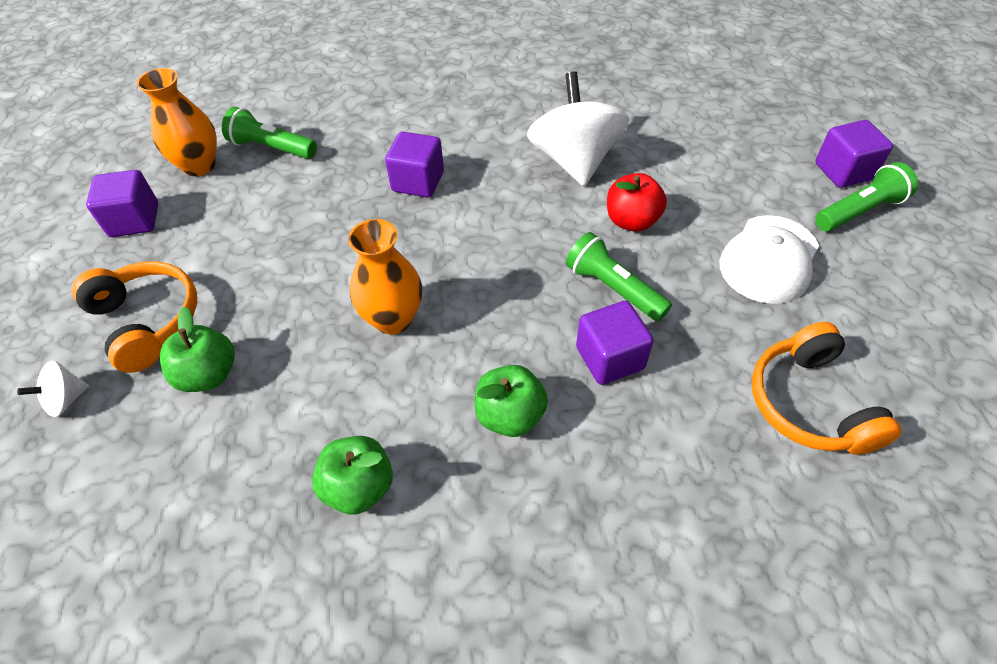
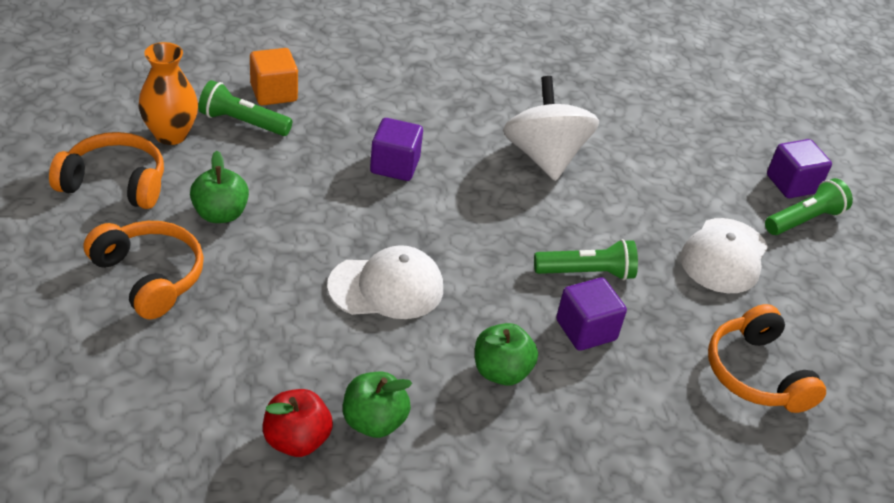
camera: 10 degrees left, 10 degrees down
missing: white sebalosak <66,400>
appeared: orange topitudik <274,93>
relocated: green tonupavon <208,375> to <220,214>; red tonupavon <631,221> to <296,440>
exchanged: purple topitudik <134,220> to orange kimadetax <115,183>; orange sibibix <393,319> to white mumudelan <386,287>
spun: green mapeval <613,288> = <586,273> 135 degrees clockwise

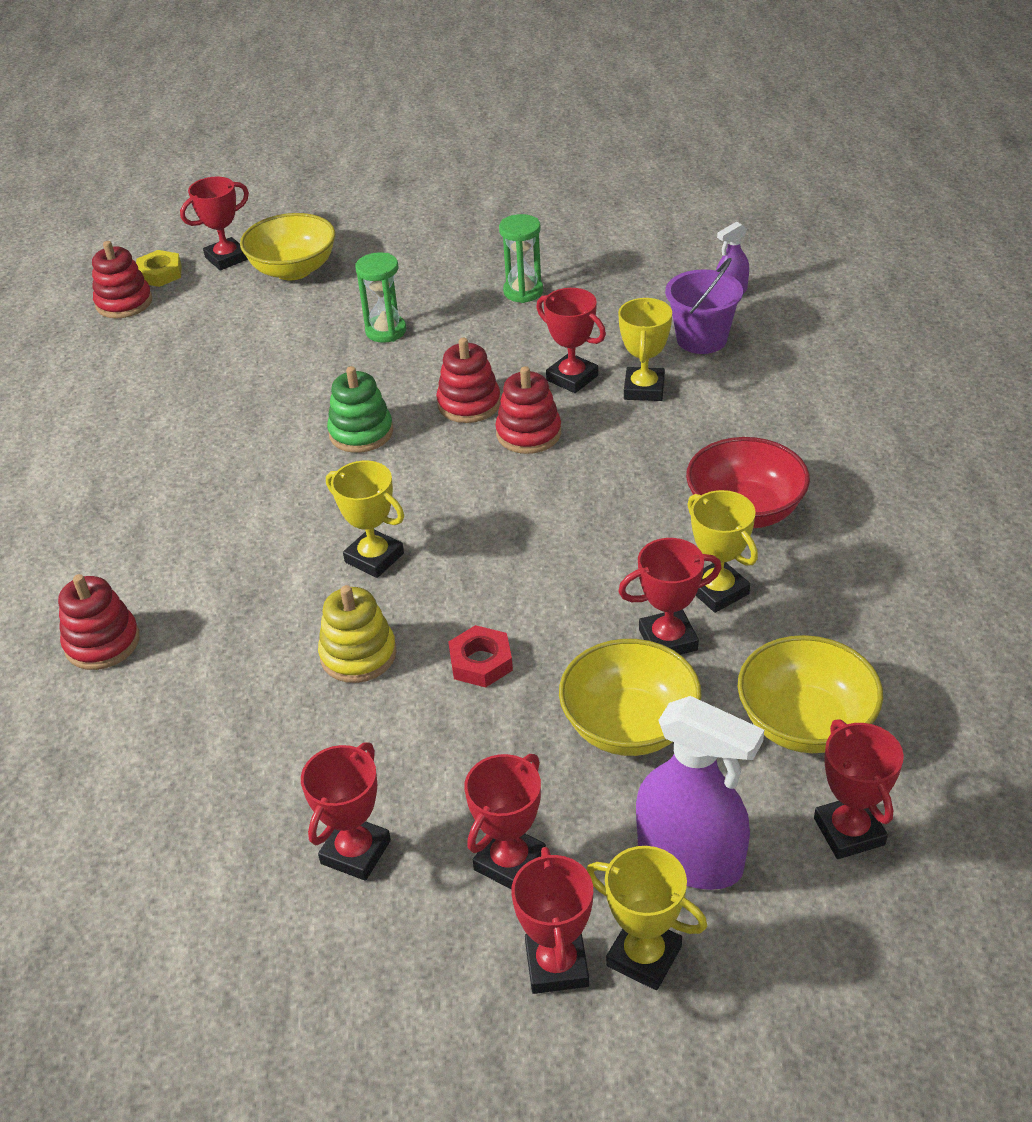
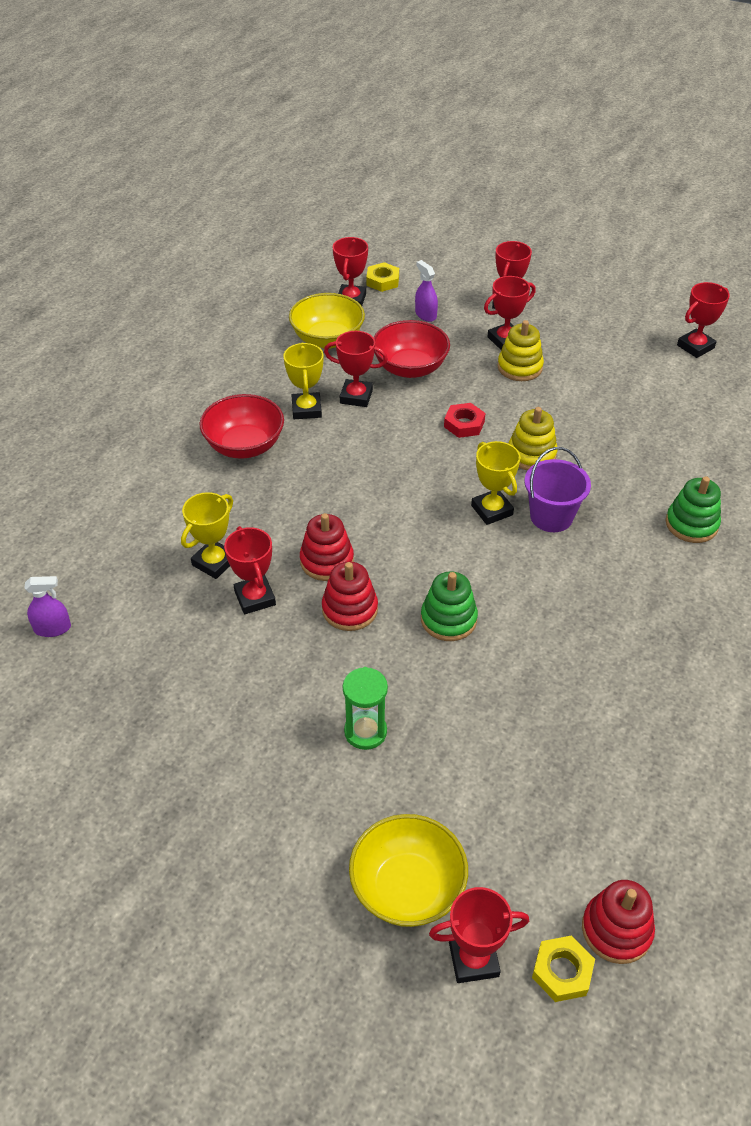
camera: 155 degrees left, 5 degrees up
missing: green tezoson <523,292>; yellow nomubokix <644,956>
appeared: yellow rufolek <382,281>; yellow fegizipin <519,367>
relocated: red nomubokix <355,852> to <695,347>; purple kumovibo <701,339> to <551,516>
colour: red fegizipin <102,643> to green fegizipin <691,524>; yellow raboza <629,726> to red raboza <410,368>
size: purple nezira <690,858> = <425,315> x0.52

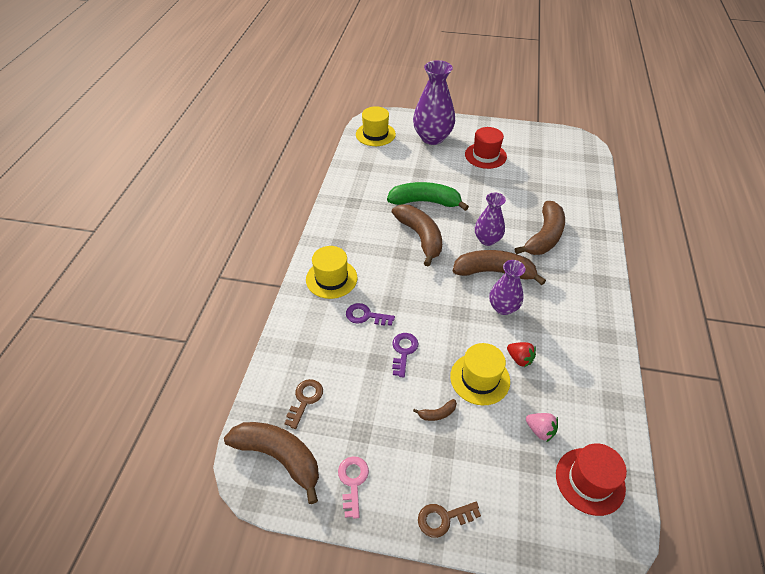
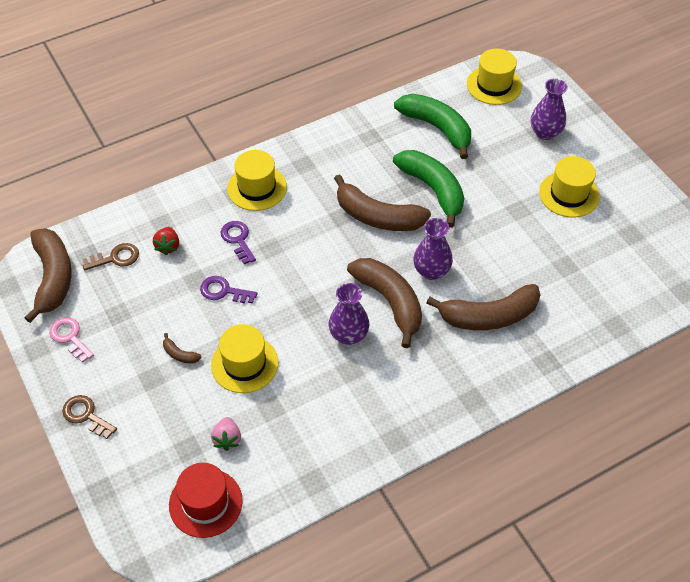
camera: 50 degrees right, 5 degrees up
appeared: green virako <437,128>
relocated: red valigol <519,359> to <168,246>
colour: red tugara <485,155> to yellow tugara <569,194>
spun: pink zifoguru <353,482> = <70,337> 90 degrees counterclockwise; brown virako <420,237> = <377,217> 90 degrees clockwise; purple zifoguru <403,351> = <224,291> 135 degrees counterclockwise
size: purple sibibix <432,138> = <545,132> x0.60

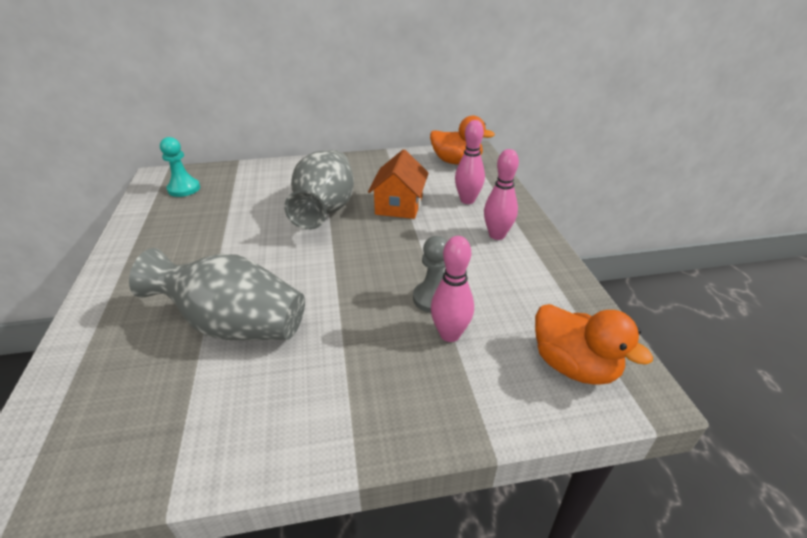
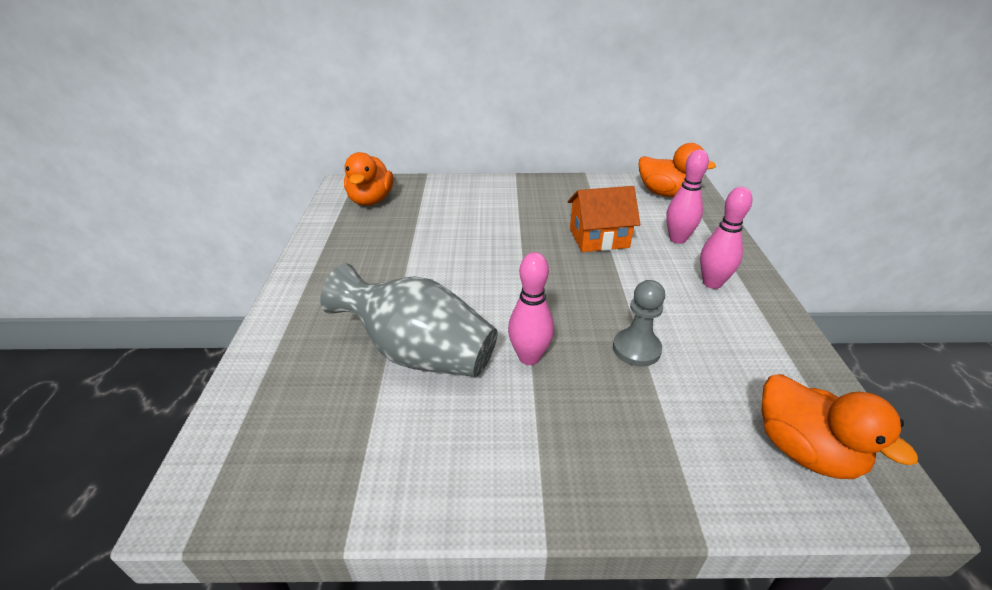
camera: 10 degrees right, 0 degrees up
missing: grey sibibix <325,210>
relocated: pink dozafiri <450,334> to <529,357>
exchanged: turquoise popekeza <184,189> to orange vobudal <371,200>
spun: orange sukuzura <399,205> = <599,238> 60 degrees clockwise

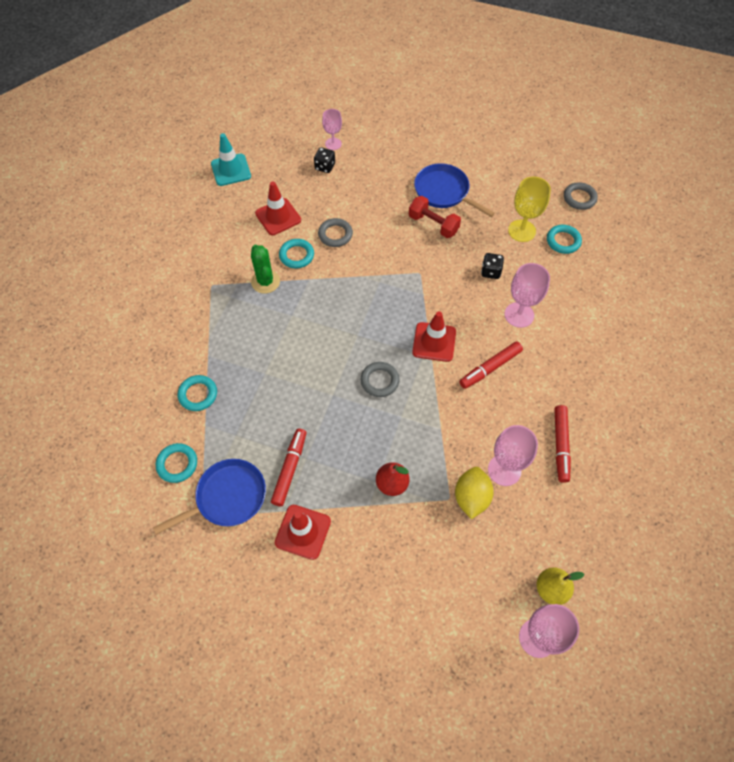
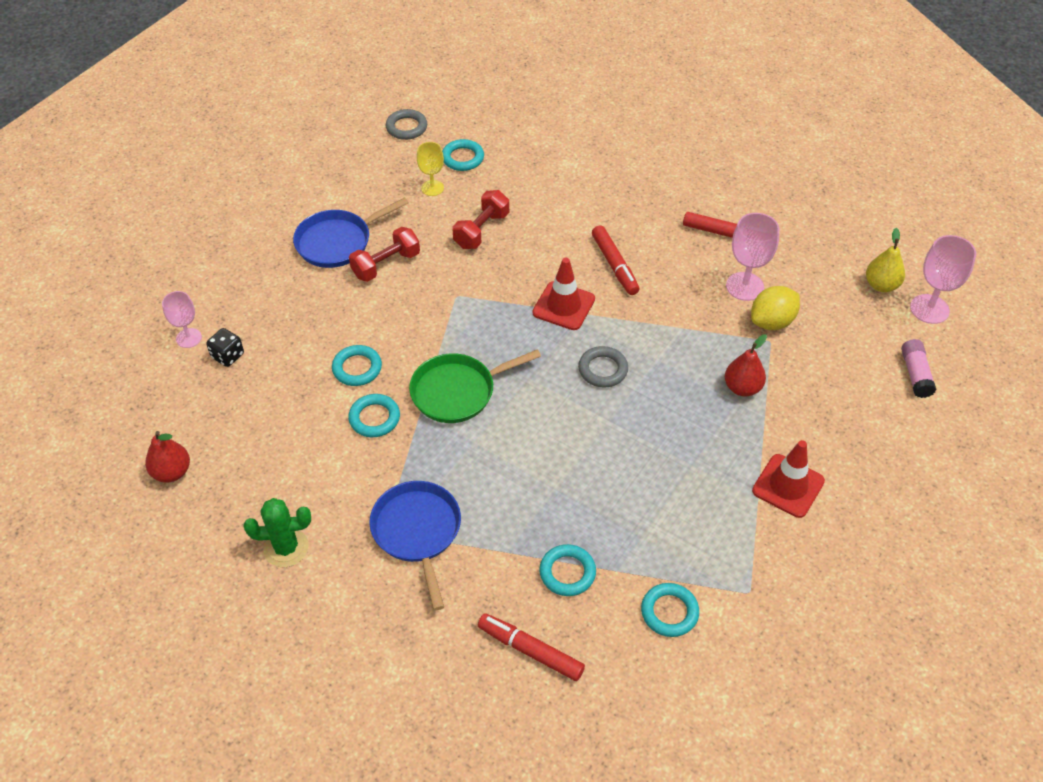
camera: 75 degrees left, 10 degrees down
missing: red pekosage <278,217>; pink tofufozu <519,315>
appeared: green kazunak <457,391>; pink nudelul <915,374>
relocated: blue kazunak <227,497> to <417,532>; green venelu <265,282> to <286,548>; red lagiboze <290,469> to <530,650>
exchanged: turquoise pekosage <231,170> to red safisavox <172,472>; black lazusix <490,272> to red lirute <481,230>
colour: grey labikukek <335,234> to turquoise labikukek <357,368>
spun: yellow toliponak <471,497> = <772,322> 60 degrees counterclockwise
size: yellow tofufozu <521,231> = <432,188> x0.65

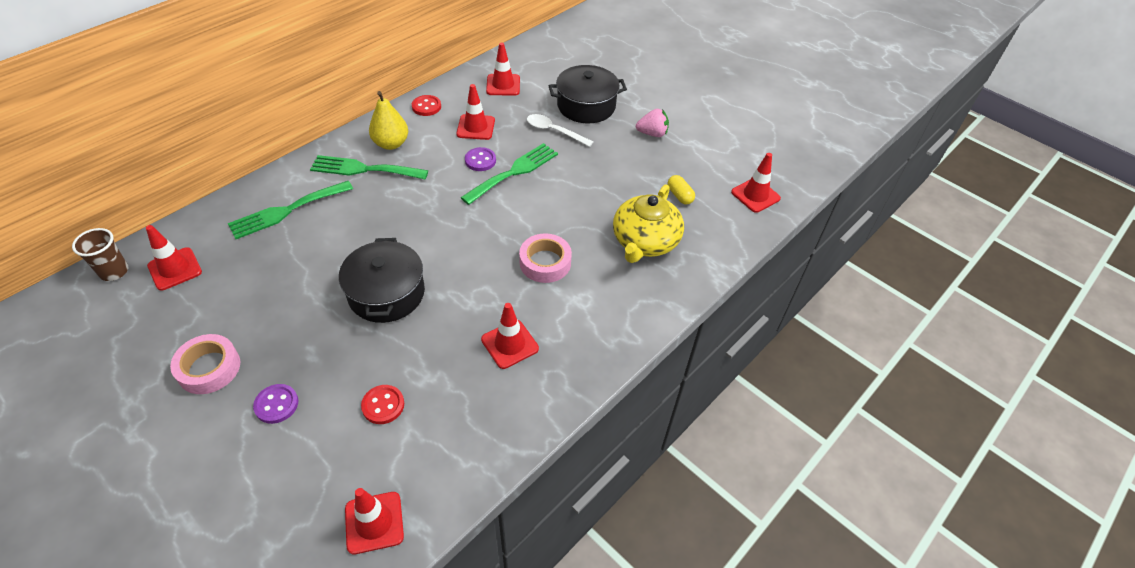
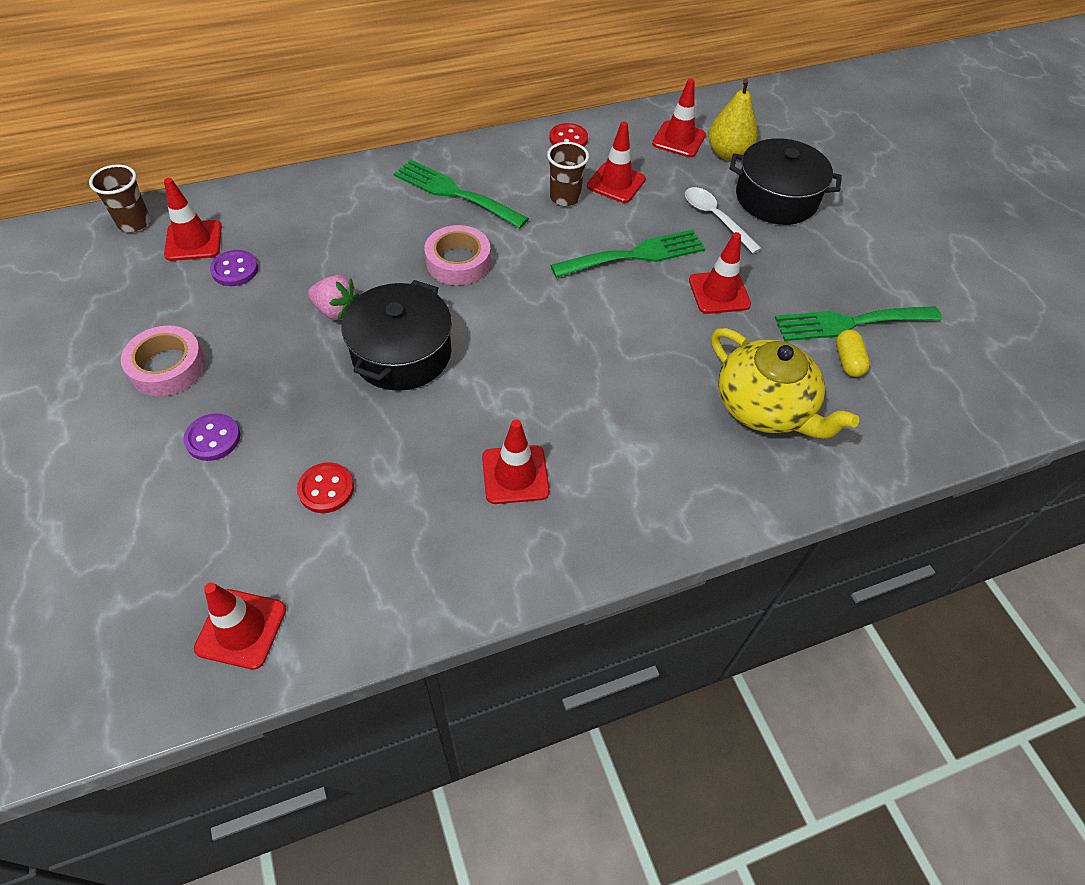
camera: 25 degrees right, 5 degrees up
appeared: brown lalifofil <565,197>
relocated: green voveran <286,211> to <849,323>; yellow safisavox <391,144> to <727,153>; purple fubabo <480,160> to <235,270>; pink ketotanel <545,262> to <458,262>; pink valigol <652,133> to <336,311>; red pekosage <755,195> to <719,292>
spun: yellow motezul <645,242> = <765,407> 90 degrees counterclockwise

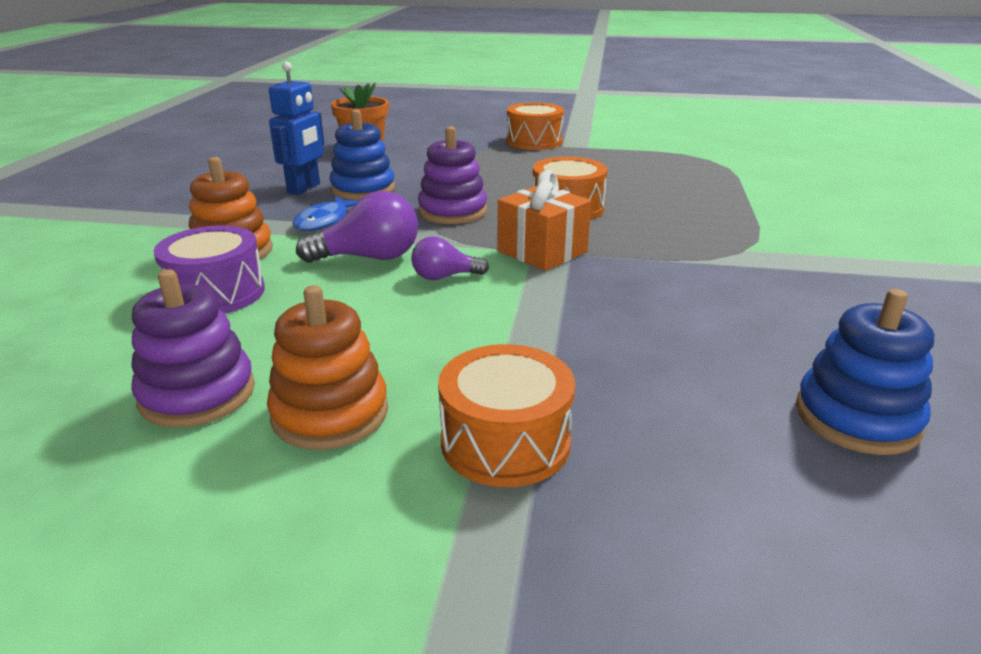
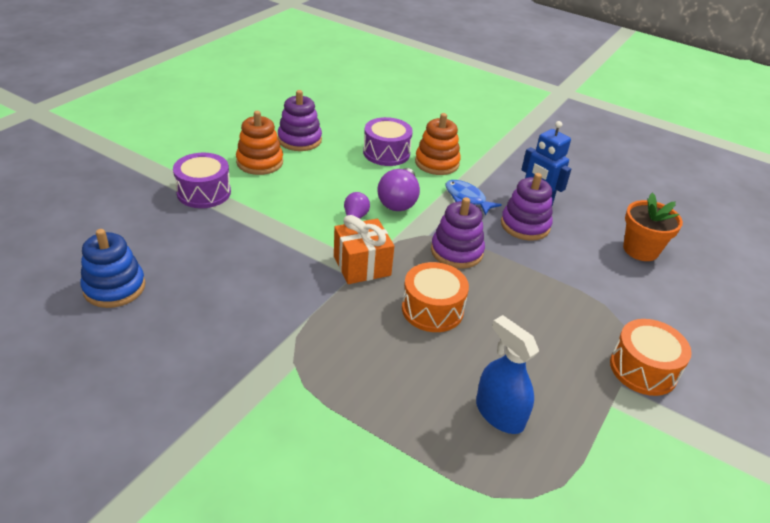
camera: 110 degrees right, 10 degrees up
appeared: blue nezira <499,414>
colour: blue fegizipin <363,189> to purple fegizipin <525,225>; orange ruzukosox <505,442> to purple ruzukosox <204,192>

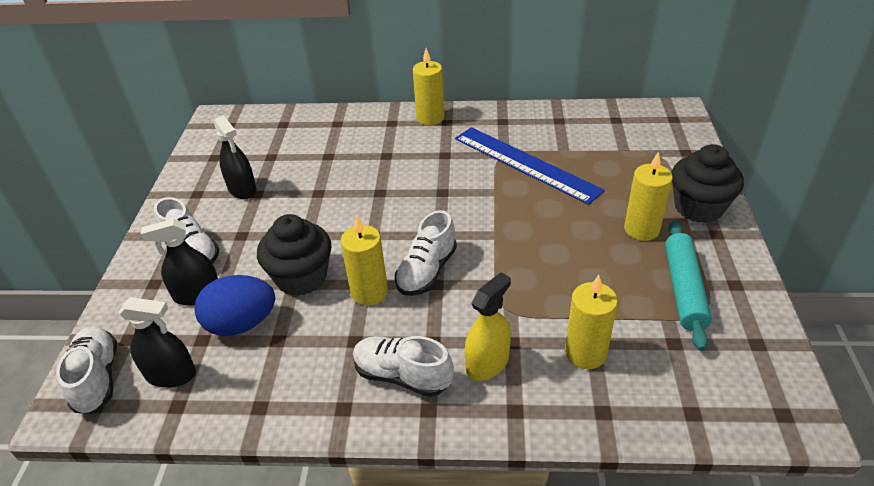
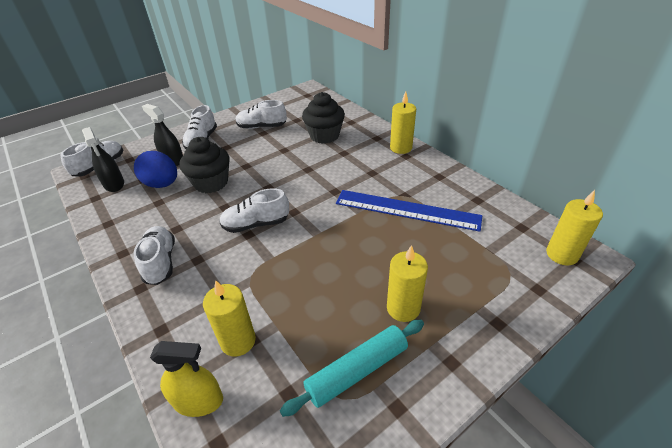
camera: 50 degrees right, 0 degrees up
relocated: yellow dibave <369,292> to <562,254>; yellow nezira <487,363> to <198,401>; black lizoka <698,207> to <324,136>
exchanged: black nezira <242,189> to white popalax <261,127>
spun: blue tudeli <525,164> = <407,210> 75 degrees counterclockwise

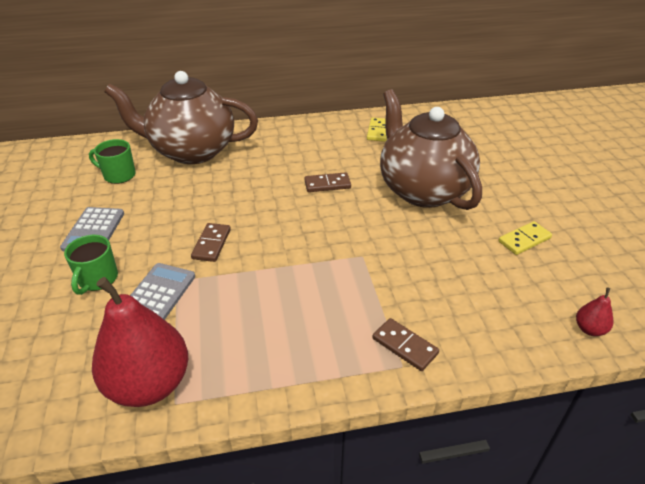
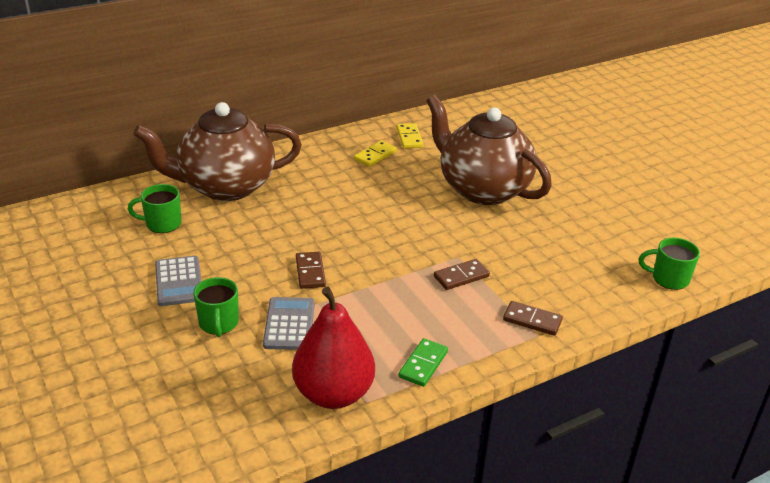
camera: 20 degrees left, 5 degrees down
appeared: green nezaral <423,364>
relocated: brown nezaral <327,184> to <461,276>; yellow nezaral <524,240> to <375,155>
exchanged: red safisavox <589,329> to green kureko <669,279>

